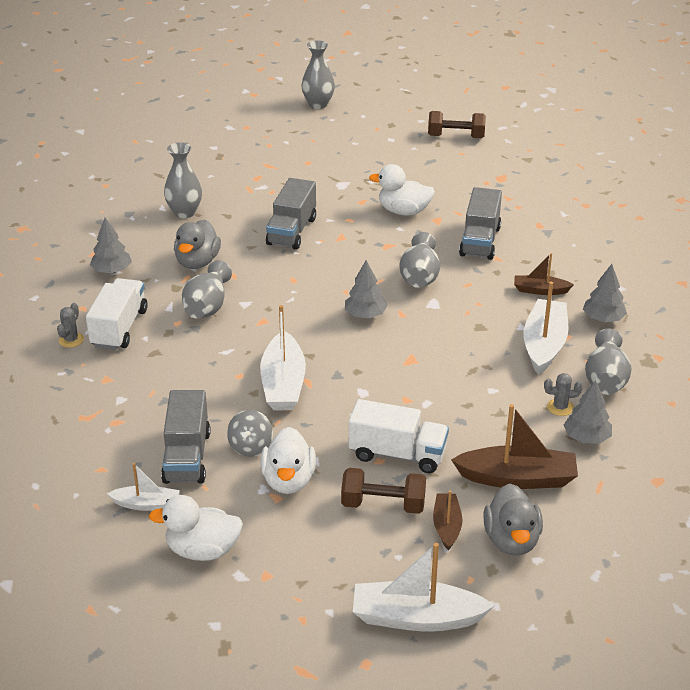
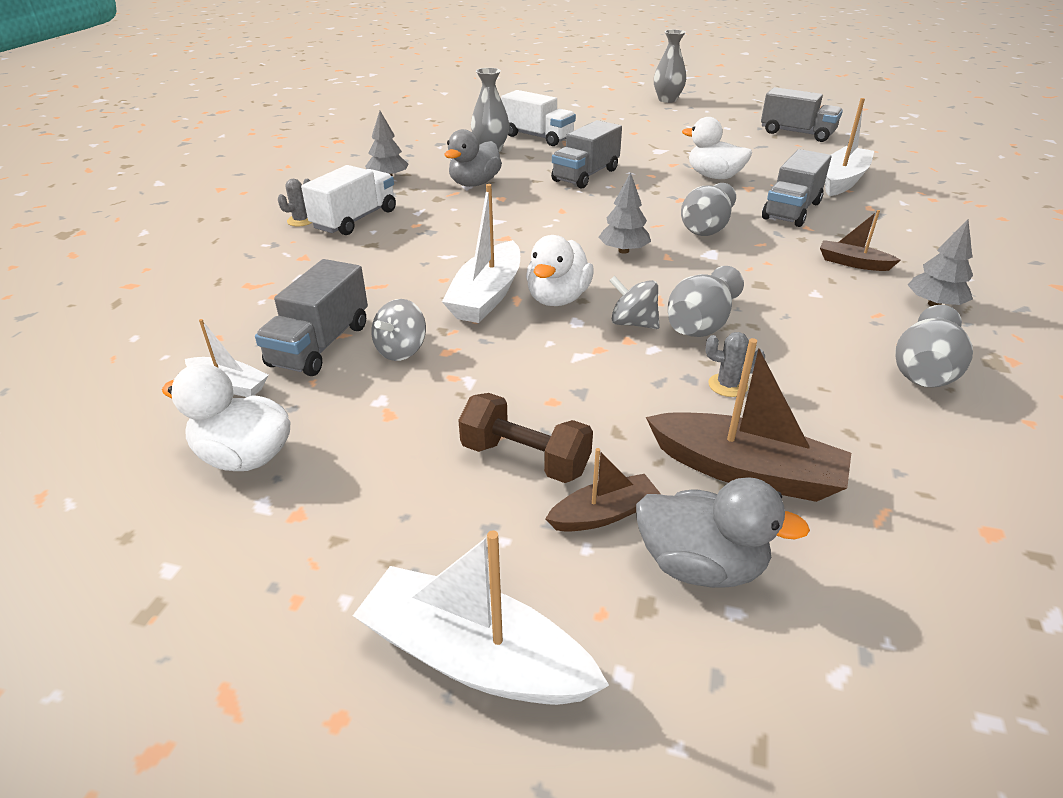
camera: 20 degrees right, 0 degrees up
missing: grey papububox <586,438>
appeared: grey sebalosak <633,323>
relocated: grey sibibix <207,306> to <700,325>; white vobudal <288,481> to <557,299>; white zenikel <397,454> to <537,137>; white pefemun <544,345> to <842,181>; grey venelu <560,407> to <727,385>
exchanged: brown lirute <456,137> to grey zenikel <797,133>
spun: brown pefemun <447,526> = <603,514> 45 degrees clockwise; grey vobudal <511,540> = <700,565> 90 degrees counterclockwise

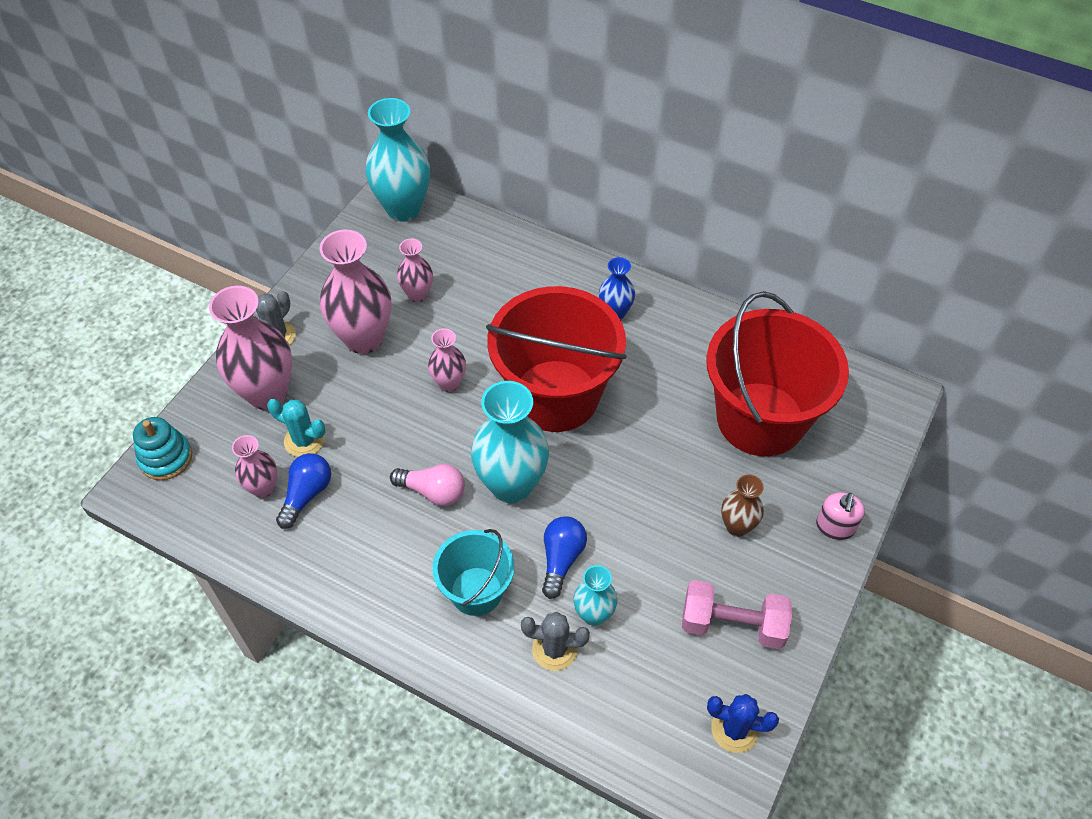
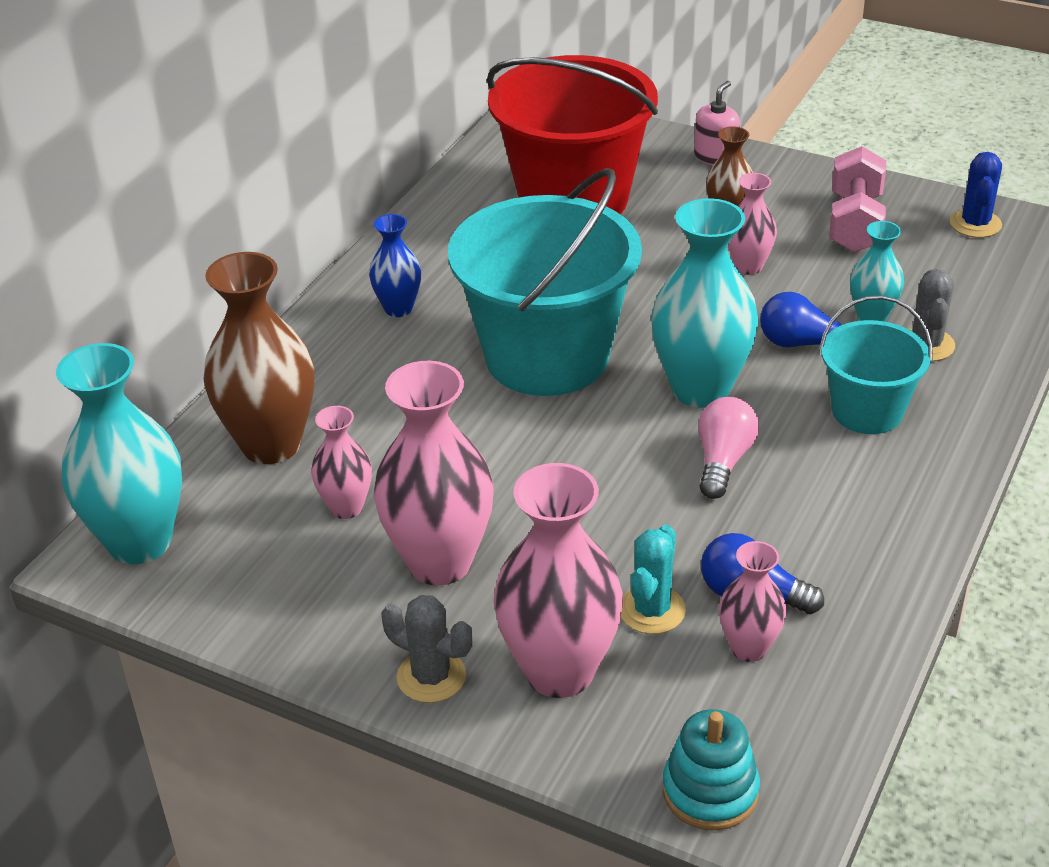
camera: 90 degrees left, 15 degrees down
appeared: brown sibibix <271,444>
relocated: pink sibibix <449,383> to <748,266>
colour: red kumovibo <555,395> to turquoise kumovibo <547,356>
spun: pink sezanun <835,527> = <715,157> 75 degrees counterclockwise

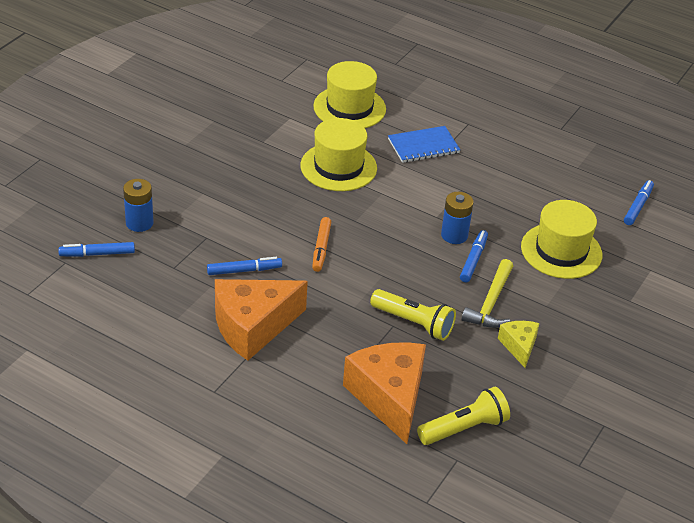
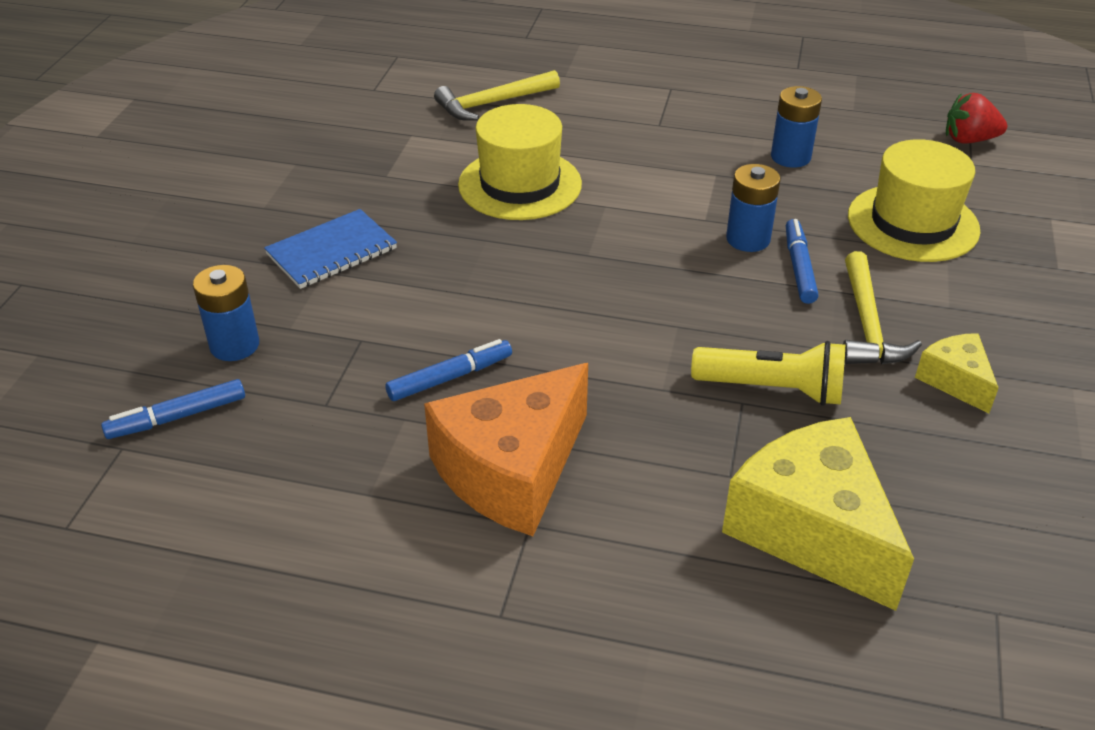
camera: 15 degrees left, 0 degrees up
missing: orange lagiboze <321,248>; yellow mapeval <464,428>
appeared: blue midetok <790,157>
relocated: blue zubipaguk <423,146> to <331,251>
exchanged: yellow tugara <349,108> to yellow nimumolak <492,103>; blue lagiboze <638,206> to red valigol <969,140>
colour: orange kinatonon <389,397> to yellow kinatonon <812,530>

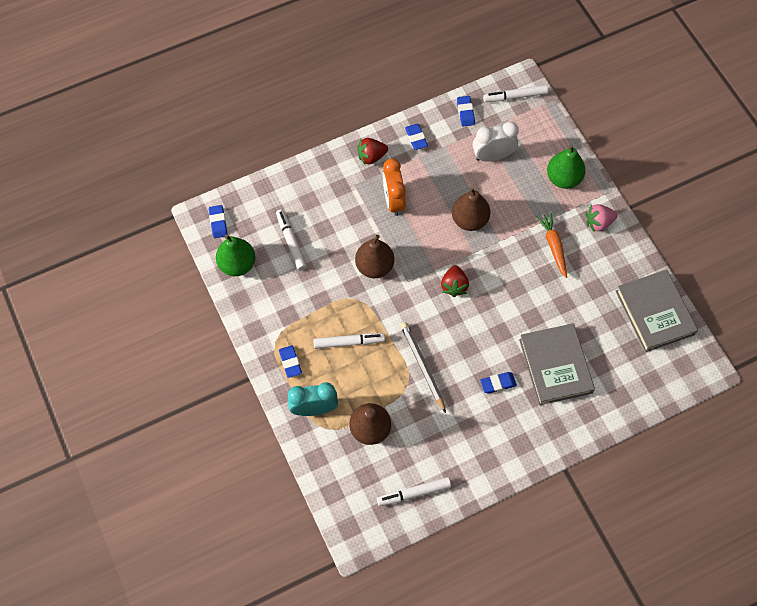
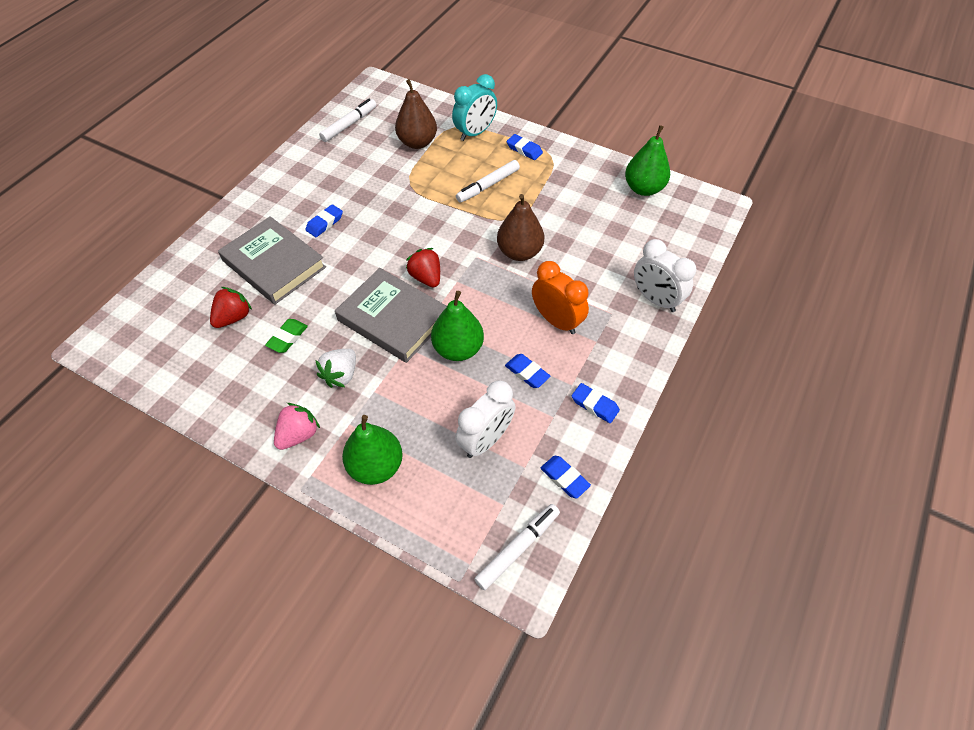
camera: 145 degrees right, 10 degrees down
missing: white lagiboze <291,242>; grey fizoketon <422,366>
appeared: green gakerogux <287,338>; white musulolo <655,299>
relocated: blue gakerogux <218,223> to <527,373>; red valigol <371,156> to <233,317>; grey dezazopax <654,312> to <393,318>
exchanged: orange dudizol <553,246> to white valigol <341,375>
colour: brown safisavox <469,220> to green safisavox <458,349>

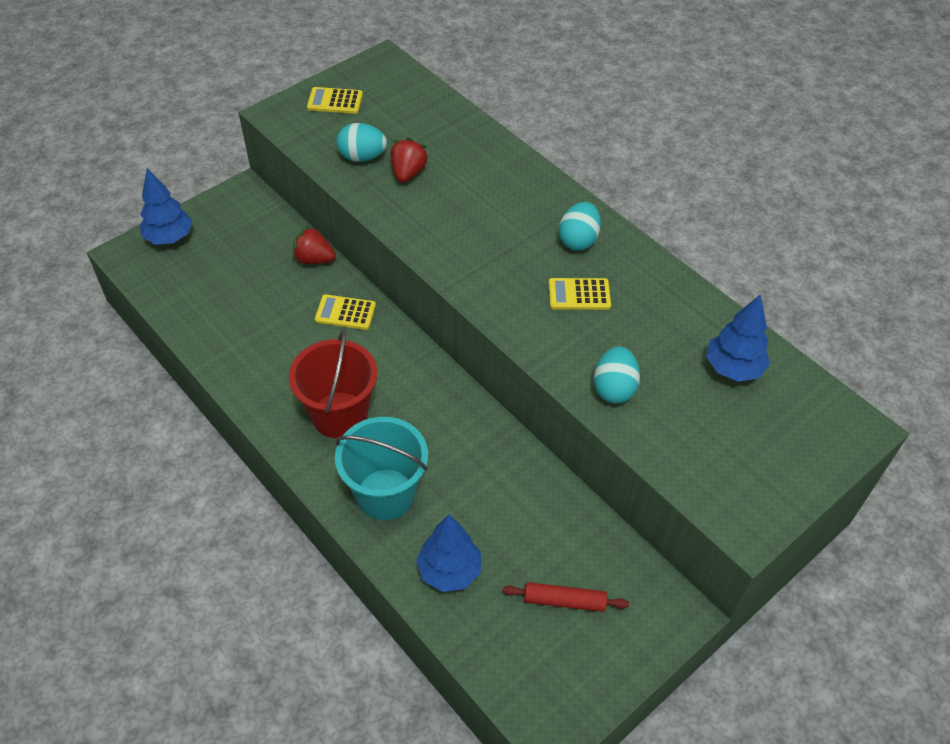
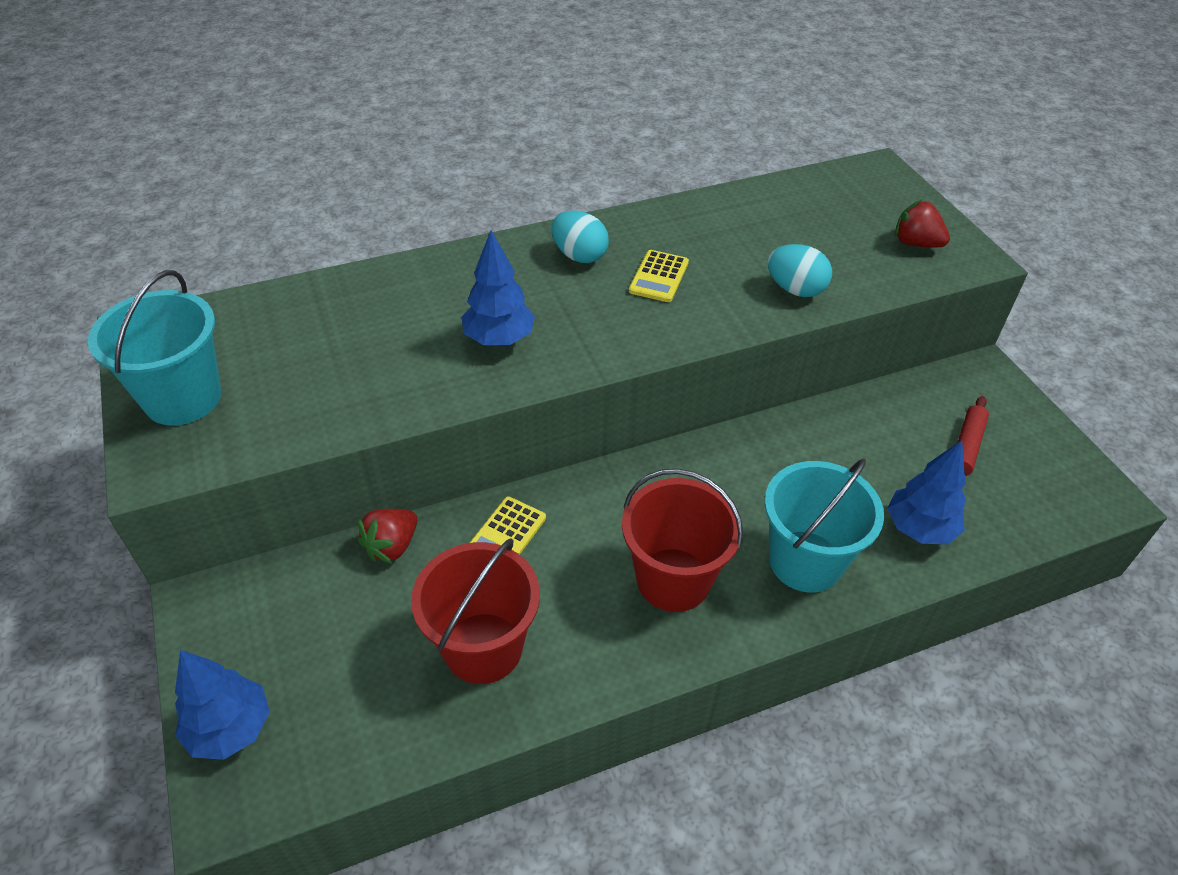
camera: 70 degrees left, 5 degrees down
missing: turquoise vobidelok <362,157>
appeared: red kumovibo <483,648>
relocated: red valigol <408,173> to <915,243>; blue papububox <733,368> to <499,339>
exchanged: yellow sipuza <335,101> to turquoise kumovibo <183,398>

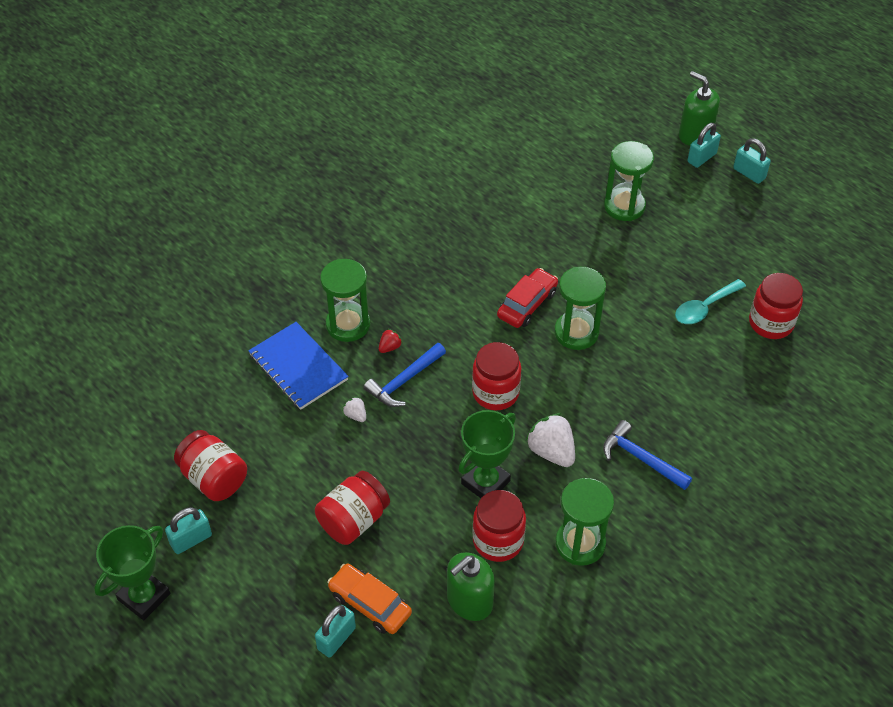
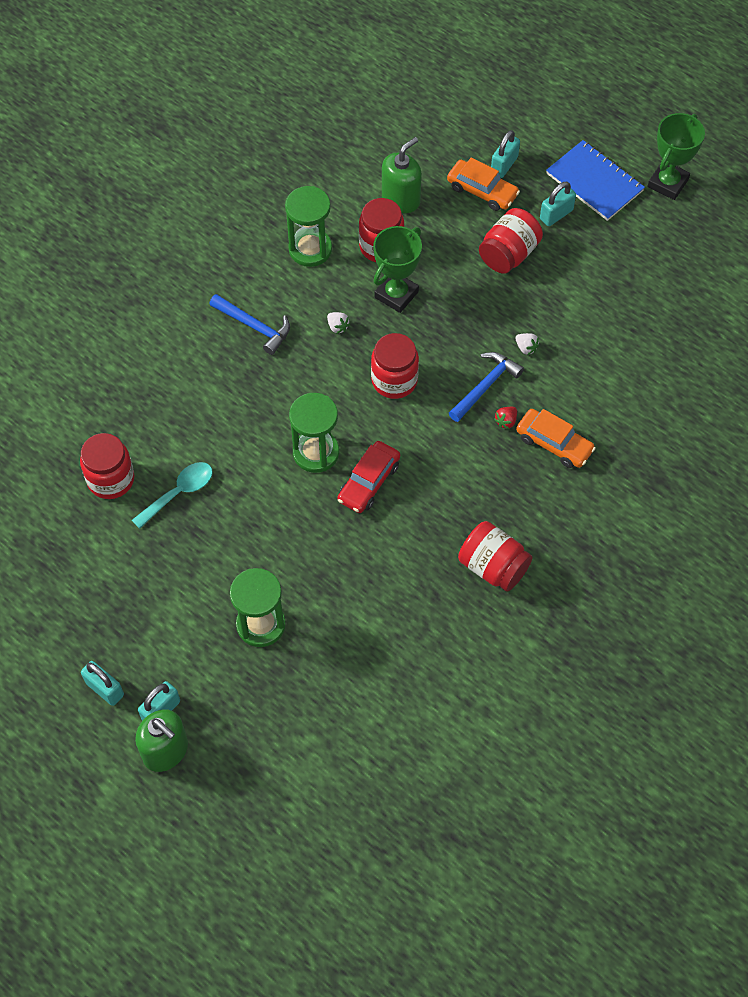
camera: 175 degrees right, 10 degrees up
relocated: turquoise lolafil <191,539> to <556,214>; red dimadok <214,478> to <493,566>; blue zubipaguk <298,367> to <594,182>
exchanged: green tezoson <348,324> to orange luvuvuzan <554,443>
size: white valigol <551,451> = <337,327> x0.50

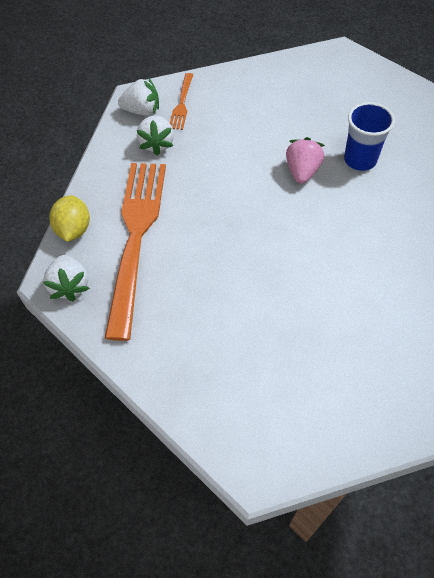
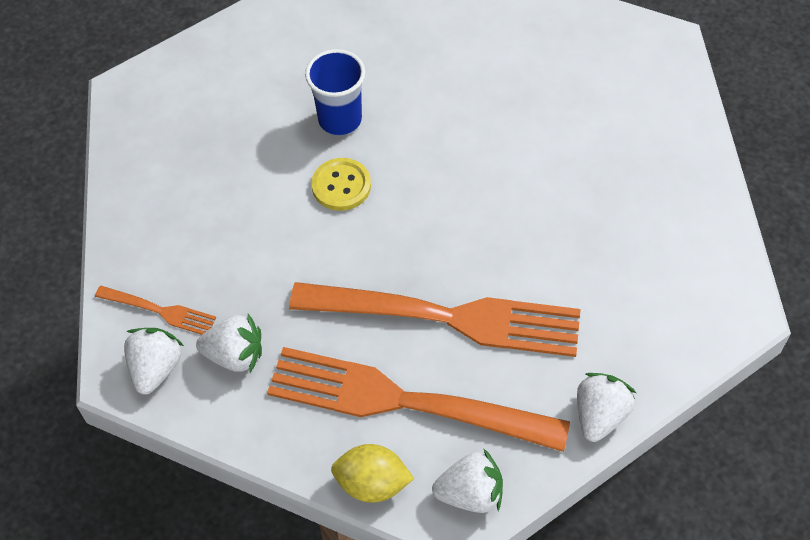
camera: 80 degrees left, 0 degrees up
appeared: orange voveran <448,318>; white valigol <600,415>
exchanged: pink valigol <302,171> to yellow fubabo <341,186>

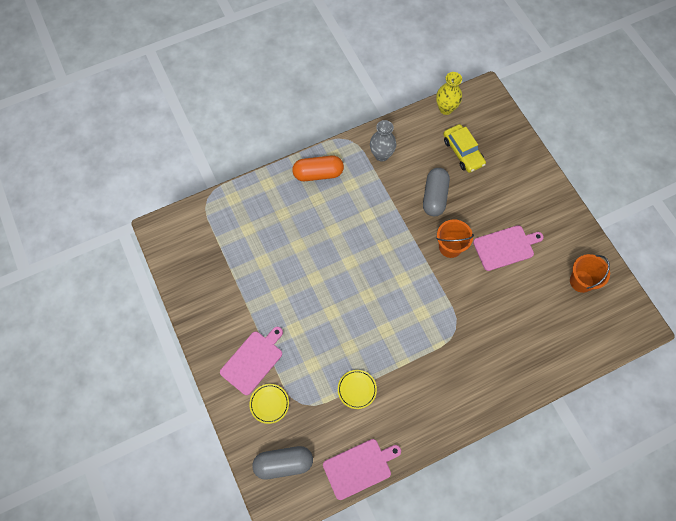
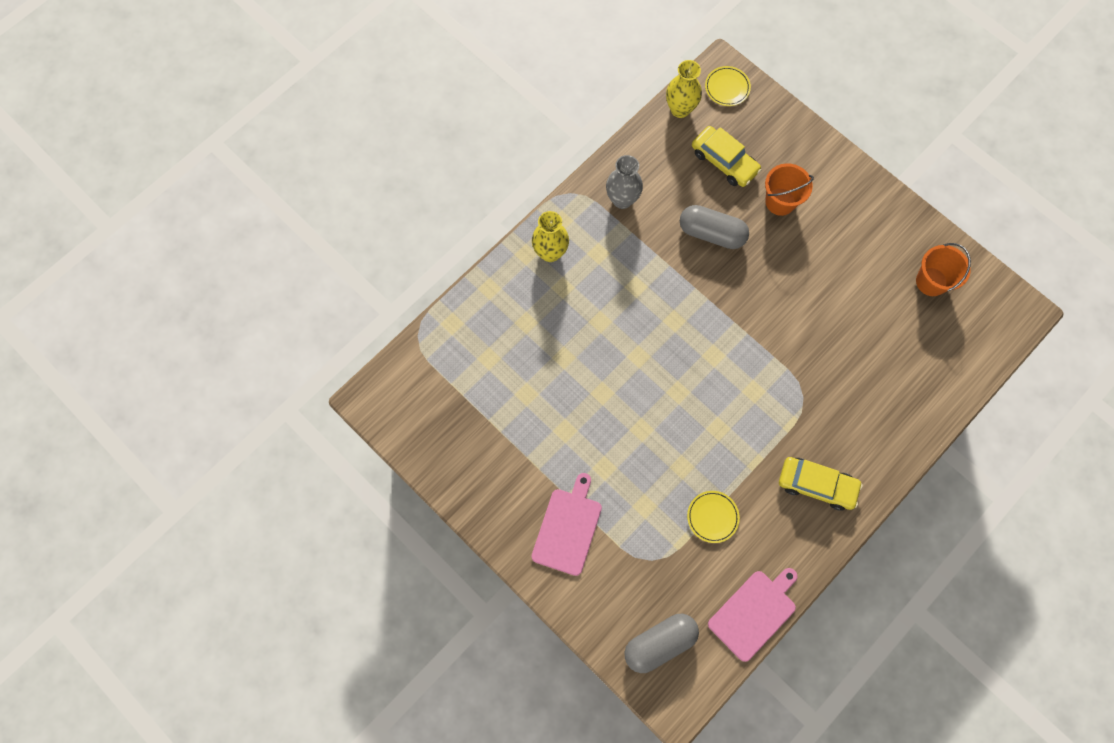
camera: 20 degrees left, 5 degrees up
missing: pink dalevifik <505,247>
appeared: yellow luvuvuzan <816,485>
relocated: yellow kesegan <269,404> to <727,88>; orange kumovibo <450,247> to <780,201>
exchanged: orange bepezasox <318,174> to yellow sibibix <550,252>
spun: grey bepezasox <434,197> = <711,233> 60 degrees counterclockwise

